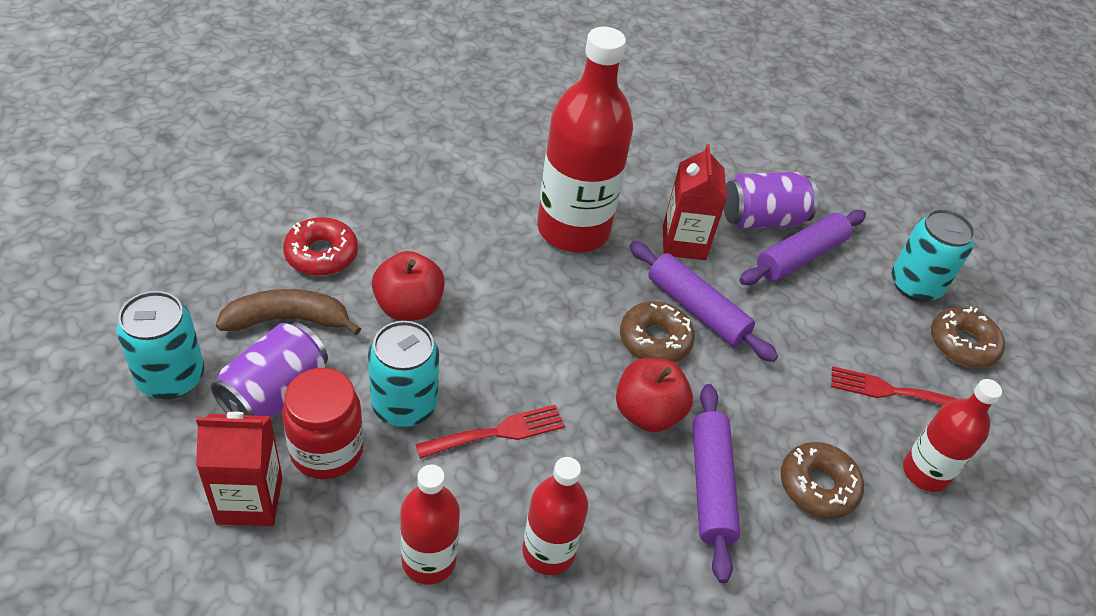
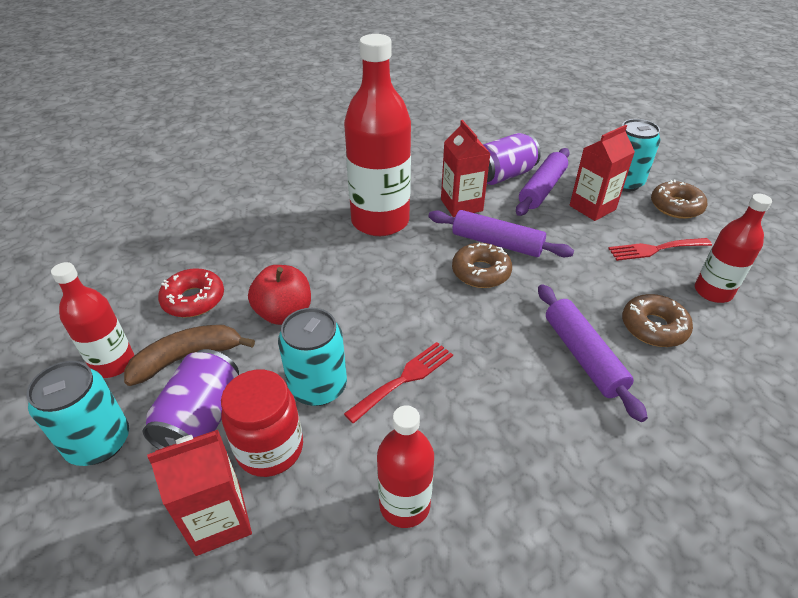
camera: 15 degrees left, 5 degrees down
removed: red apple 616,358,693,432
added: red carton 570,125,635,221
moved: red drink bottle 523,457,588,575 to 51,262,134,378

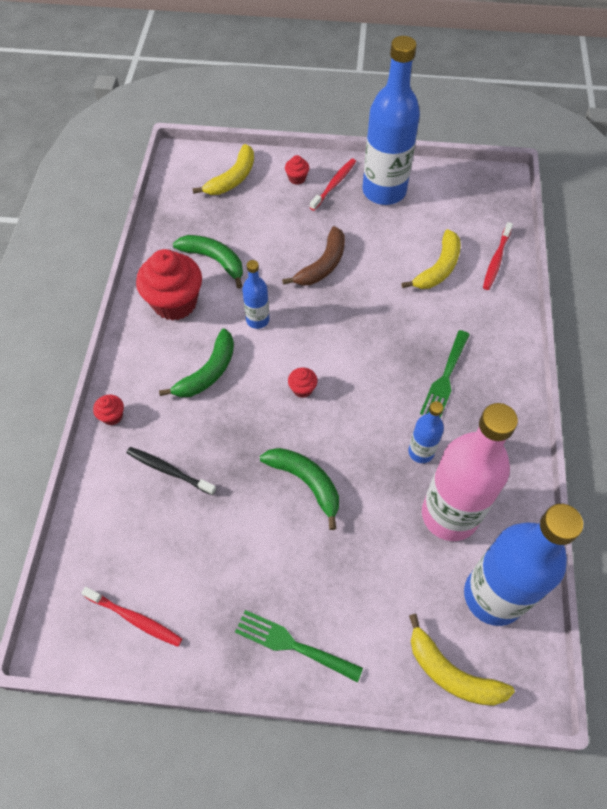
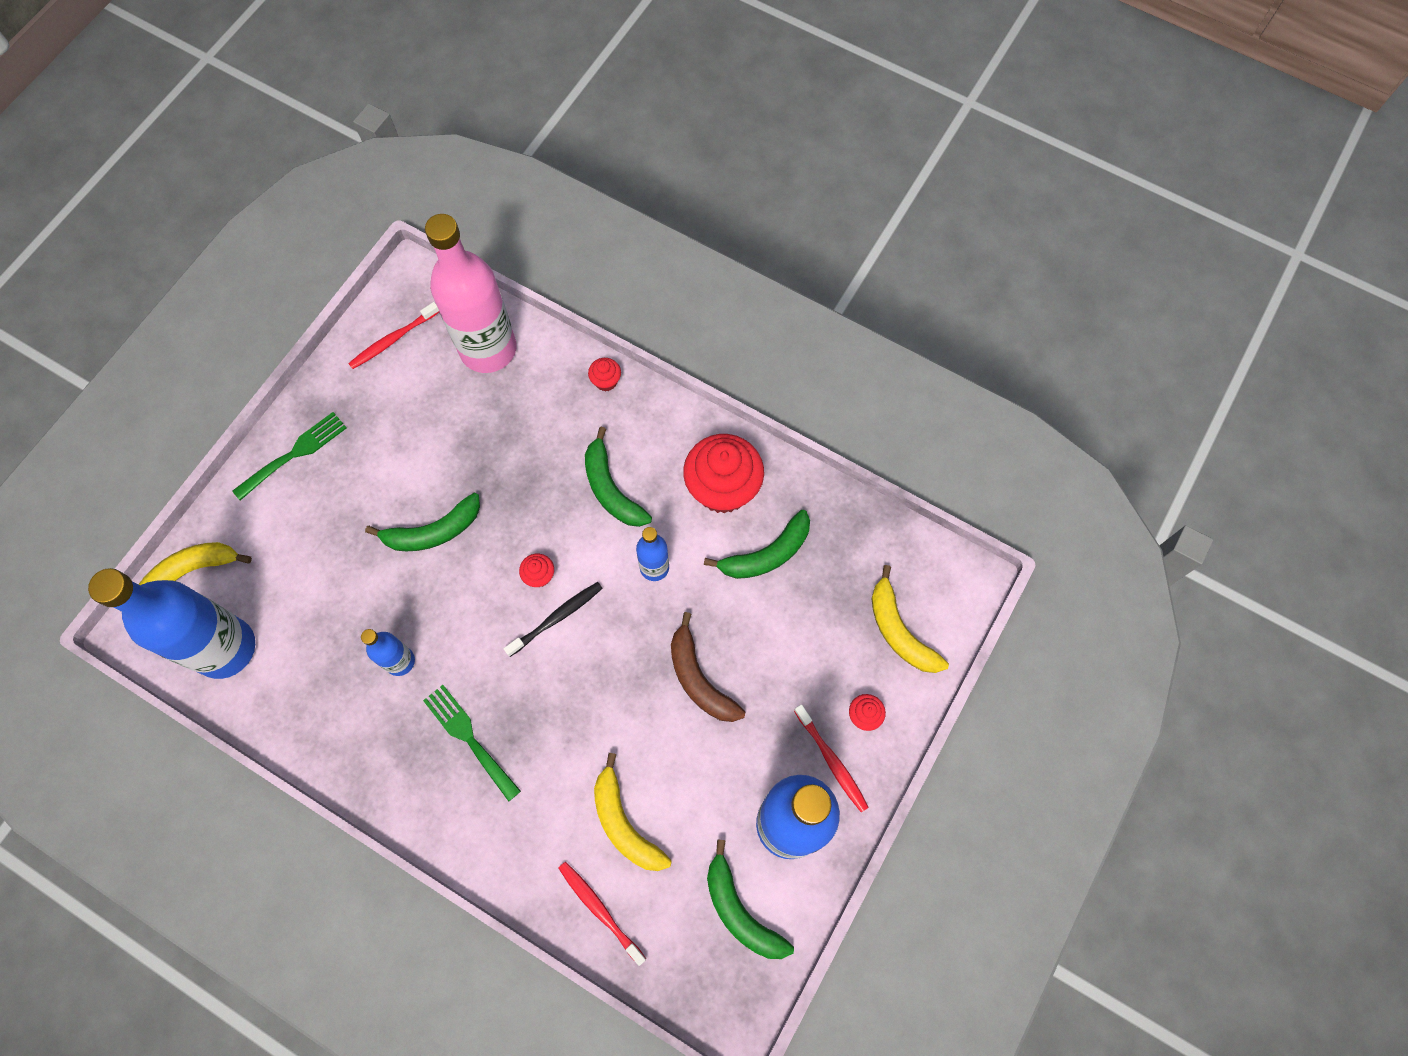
camera: 115 degrees right, 10 degrees up
added: green banana 707,840,794,959
moved: pink drink bottle 422,403,518,541 to 425,214,516,373; black dental brush 126,447,216,495 to 504,582,603,657

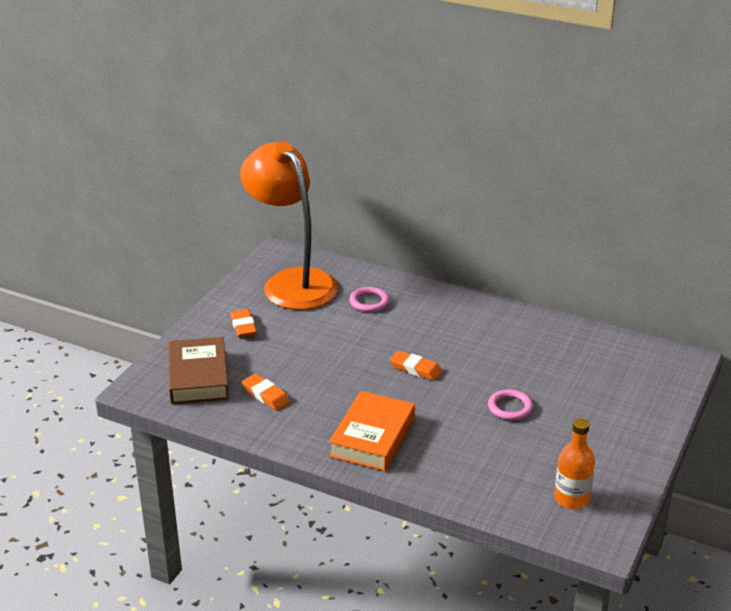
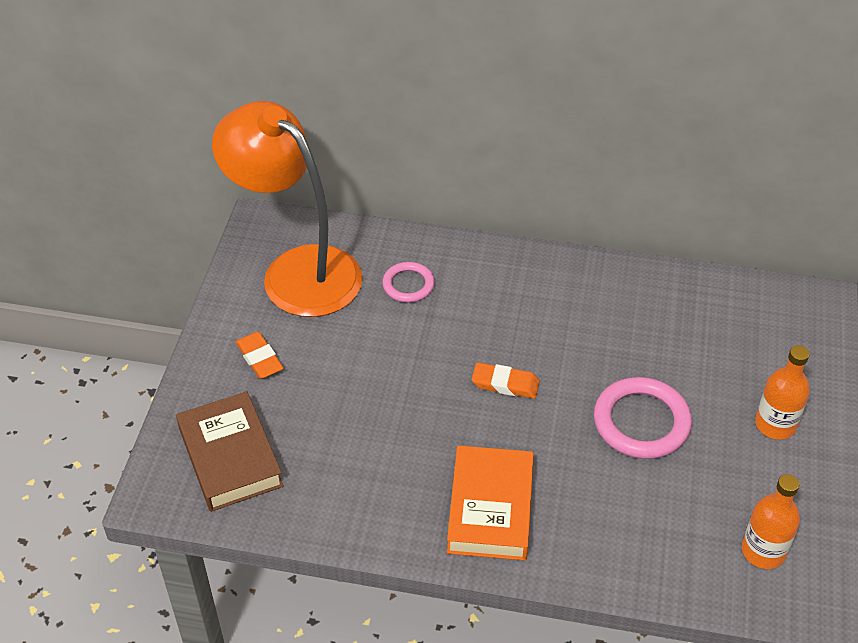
camera: 15 degrees left, 15 degrees up
removed: bright orange eraser 242,374,290,411
added: bright orange drink bottle 755,345,810,440
resized: pink ring 488,389,533,420 = 594,377,692,459 x1.71

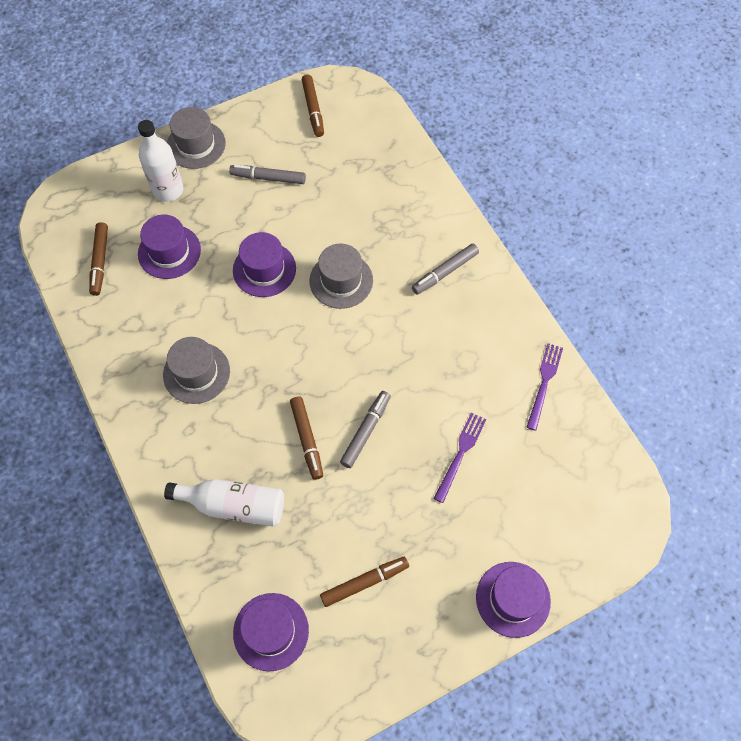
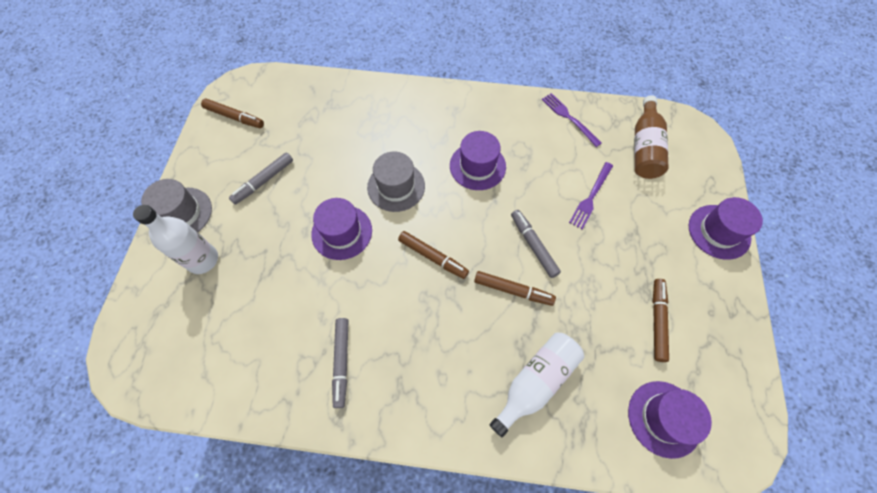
camera: 55 degrees left, 0 degrees up
removed: gray tall hat 163,337,230,404
added: dark brown drink bottle 634,95,669,179
moved: gray felt pen 412,244,479,294 to 332,318,348,408; dark brown felt pen 89,222,108,296 to 398,231,469,279; violet tall hat 138,215,201,279 to 450,131,506,190
turned: violet table fork 434,413,486,503 = 569,162,613,229 120 degrees counterclockwise

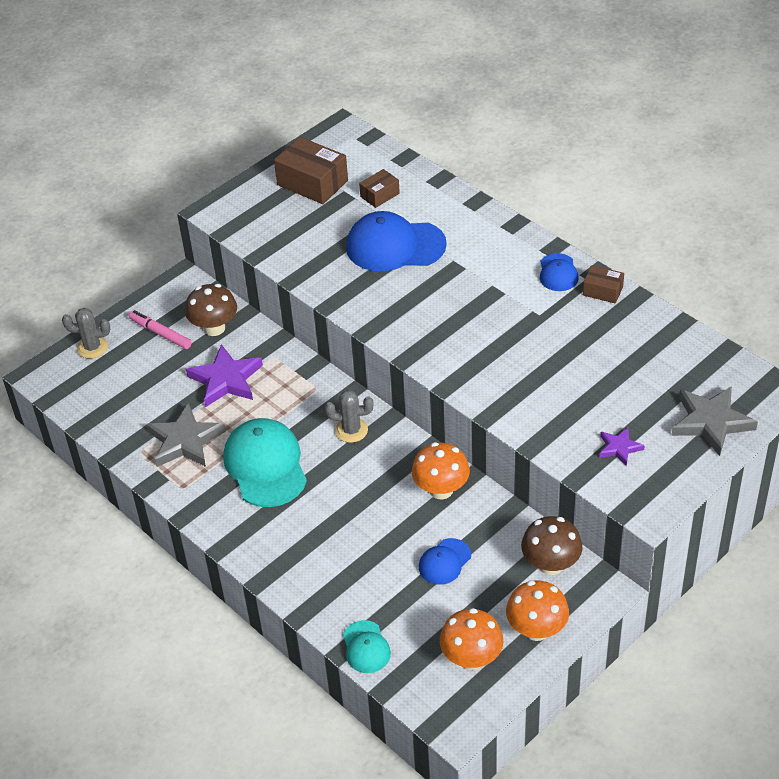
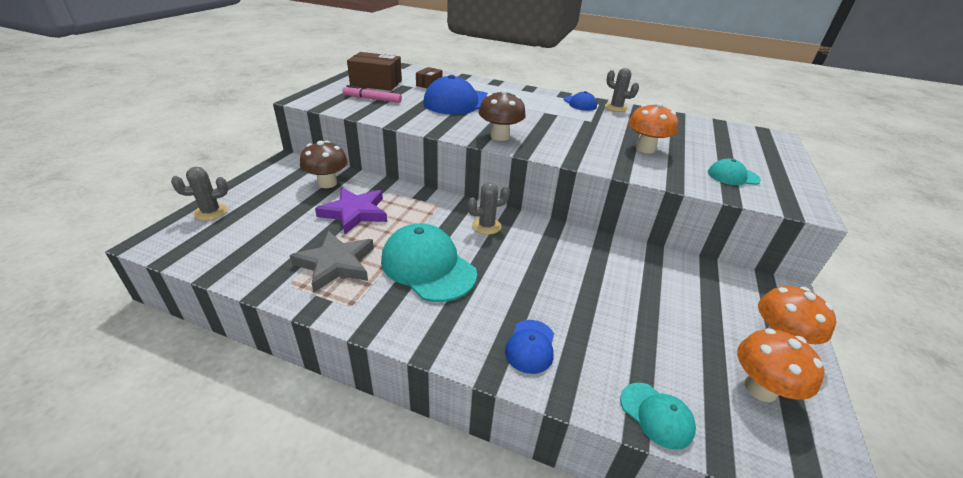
camera: 30 degrees left, 10 degrees down
removed: gray five-pointed star 671,386,758,456
moved: pink felt pen 129,310,192,349 to 343,85,402,103; dark brown fungus 521,516,582,575 to 479,89,526,141; blue cap 419,538,471,585 to 505,320,554,374; bright orange fungus 412,442,470,500 to 628,102,678,154
replaced: dark brown package 583,265,624,303 to gray saguaro cactus 605,68,639,112; violet five-pointed star 599,427,645,466 to aqua cap 708,159,761,185

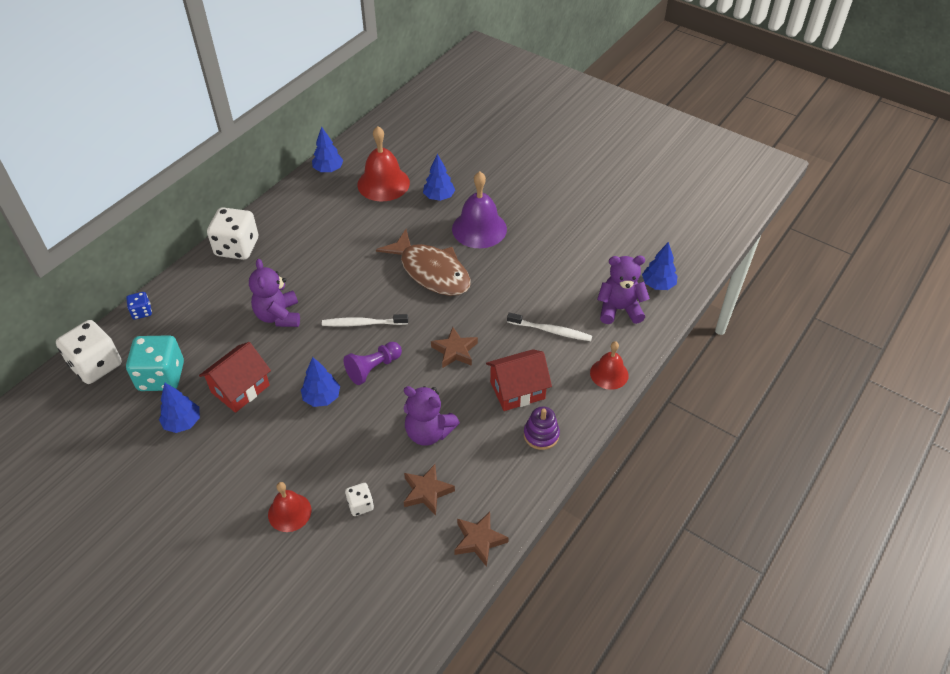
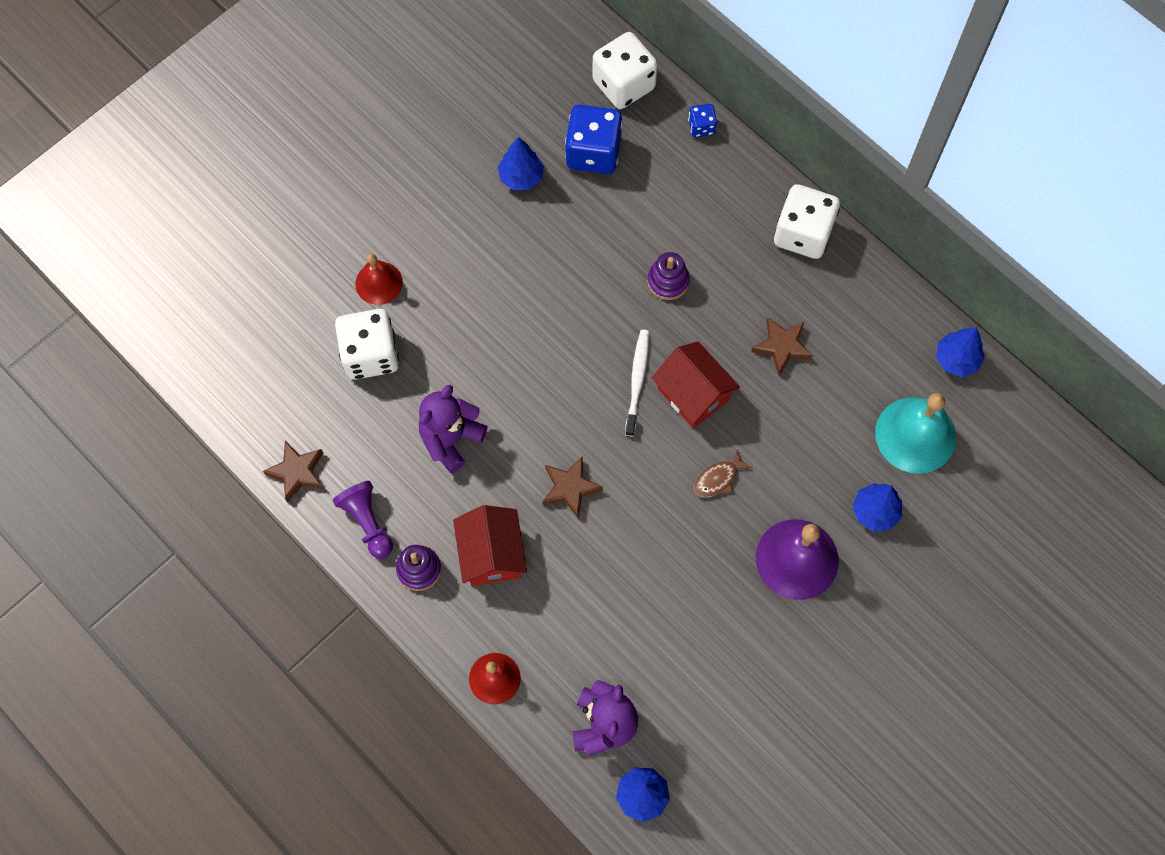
camera: 100 degrees right, 20 degrees up
removed: blue tree 301,357,340,407; pure white dental brush 507,313,592,341
moved: violet game pawn 344,342,402,385 to 332,481,393,558; red house 199,342,271,413 to 652,341,740,428; dark brown five-pointed star 404,464,455,515 to 751,317,813,375
replaced: violet teddy 249,259,300,327 to violet stacking rings 648,252,690,300
recoloured: aqua dice 126,335,184,391 to blue dice 565,105,623,174; red school bell 358,126,410,201 to aqua school bell 875,393,956,474
resized: pure white dice 345,483,374,516 = 335,309,399,380 x2.05; dark brown toy fish 376,229,471,296 = 694,449,753,497 x0.42

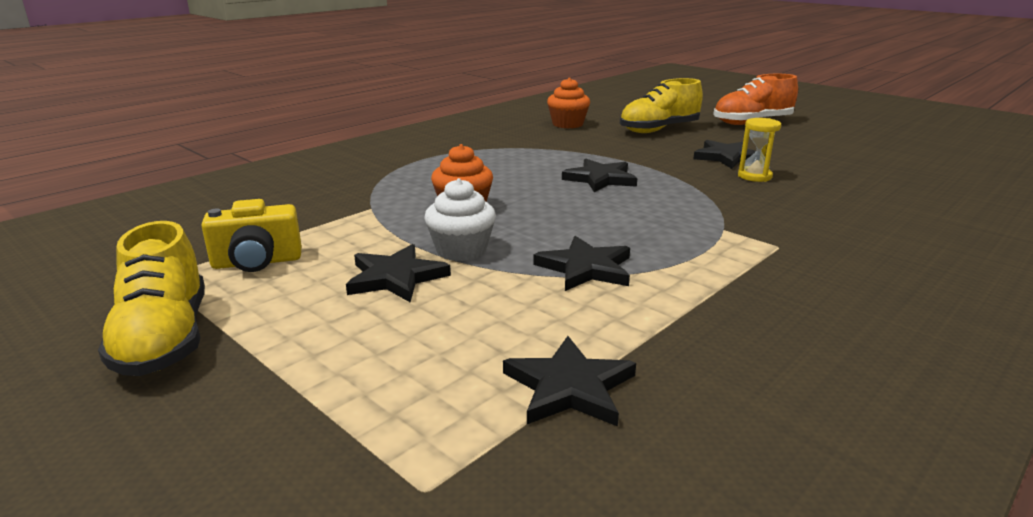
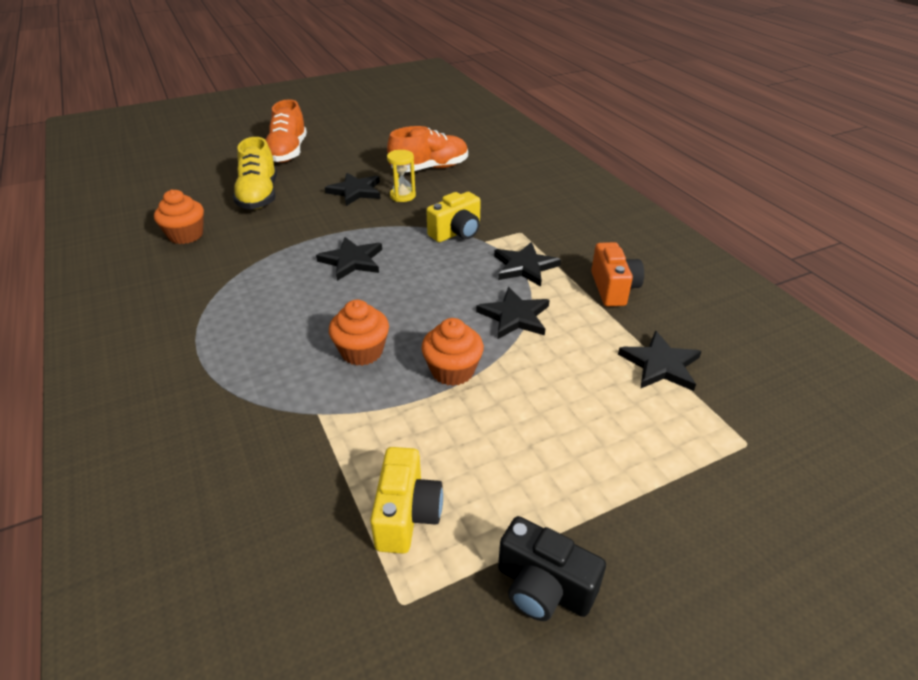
camera: 70 degrees left, 15 degrees up
added: bright orange shoe 387,126,468,172; golden photo camera 426,192,481,242; bright orange photo camera 591,242,644,306
moved: black five-pointed star 346,244,451,302 to 494,242,561,287
replaced: golden shoe 98,221,205,376 to black photo camera 498,516,606,621
recoloured: pure white muffin 424,178,496,261 to bright orange muffin 422,318,484,386

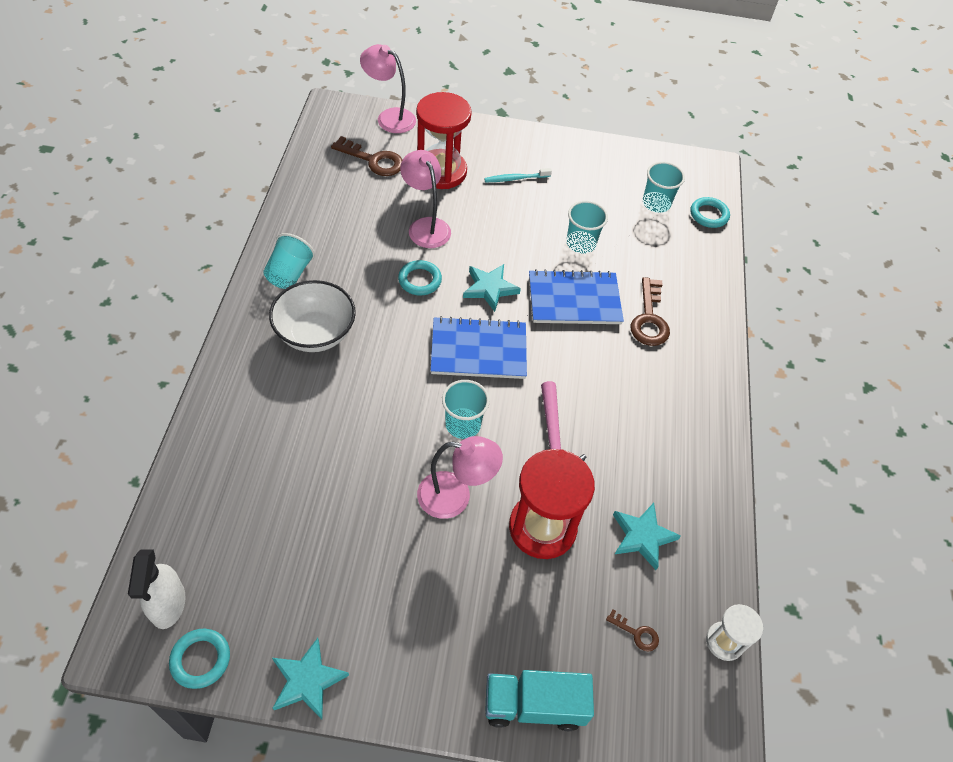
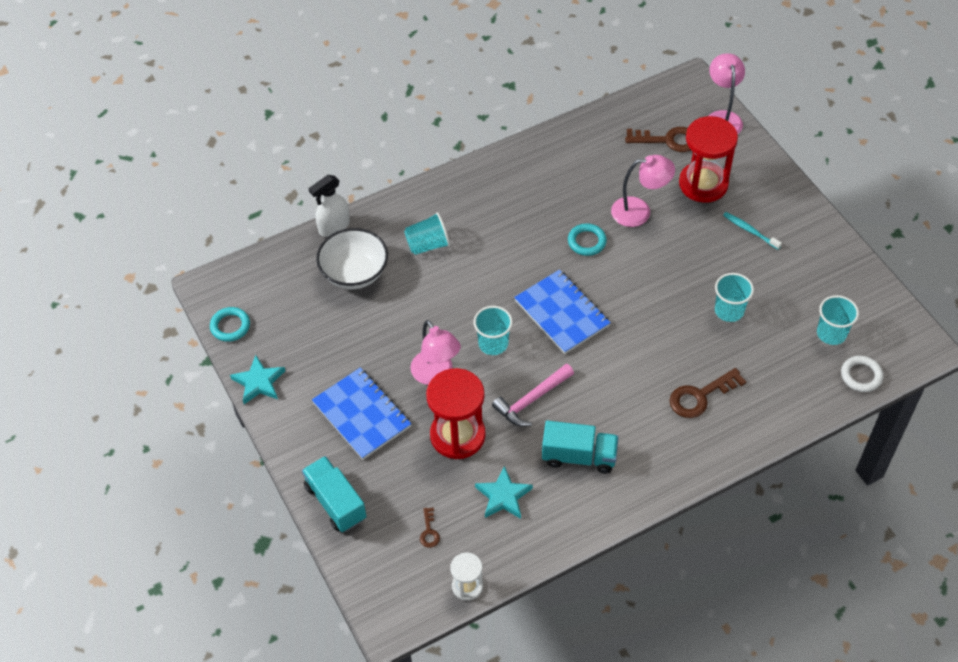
camera: 60 degrees right, 0 degrees up
removed: aqua five-pointed star 463,264,521,312
added: aqua toy truck 542,421,619,473
moved: pure white sprayer 128,549,186,629 to 309,175,350,237; blue notepad 529,269,624,324 to 312,368,411,460; pure white deep dish 269,280,356,352 to 316,228,388,289; aqua beaker 263,233,315,289 to 404,212,450,255
recoloured: aqua ring 690,197,730,228 to pure white ring 841,356,883,392
turned: pink lamp 400,150,451,248 = 611,155,675,227 60 degrees clockwise; dark brown key 331,136,402,176 = 625,127,691,152 75 degrees counterclockwise

